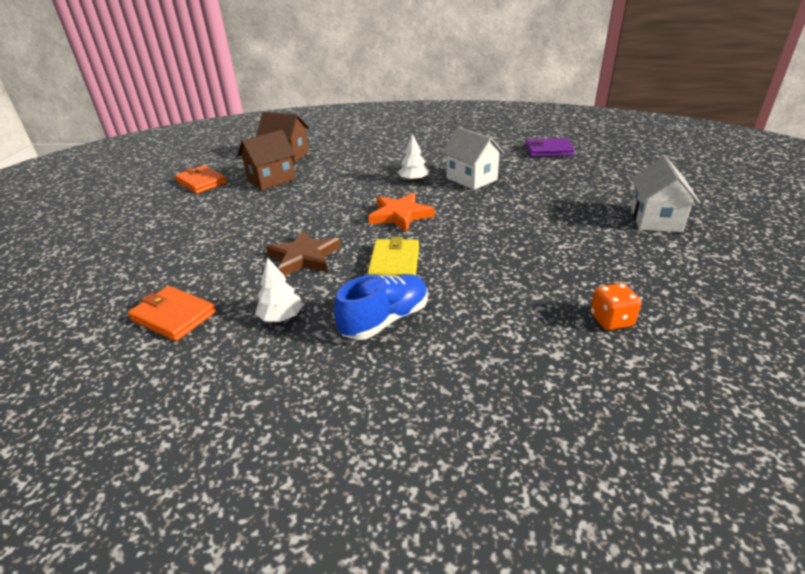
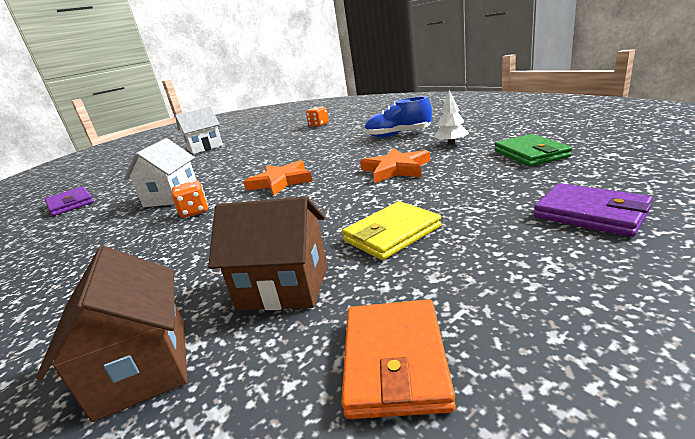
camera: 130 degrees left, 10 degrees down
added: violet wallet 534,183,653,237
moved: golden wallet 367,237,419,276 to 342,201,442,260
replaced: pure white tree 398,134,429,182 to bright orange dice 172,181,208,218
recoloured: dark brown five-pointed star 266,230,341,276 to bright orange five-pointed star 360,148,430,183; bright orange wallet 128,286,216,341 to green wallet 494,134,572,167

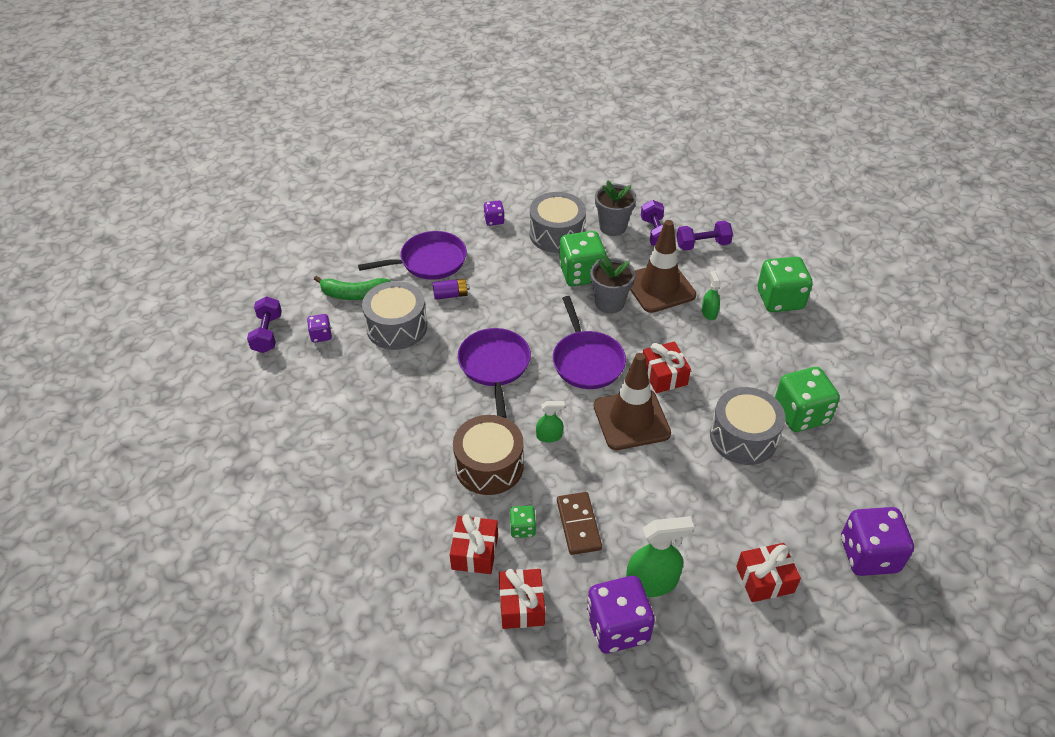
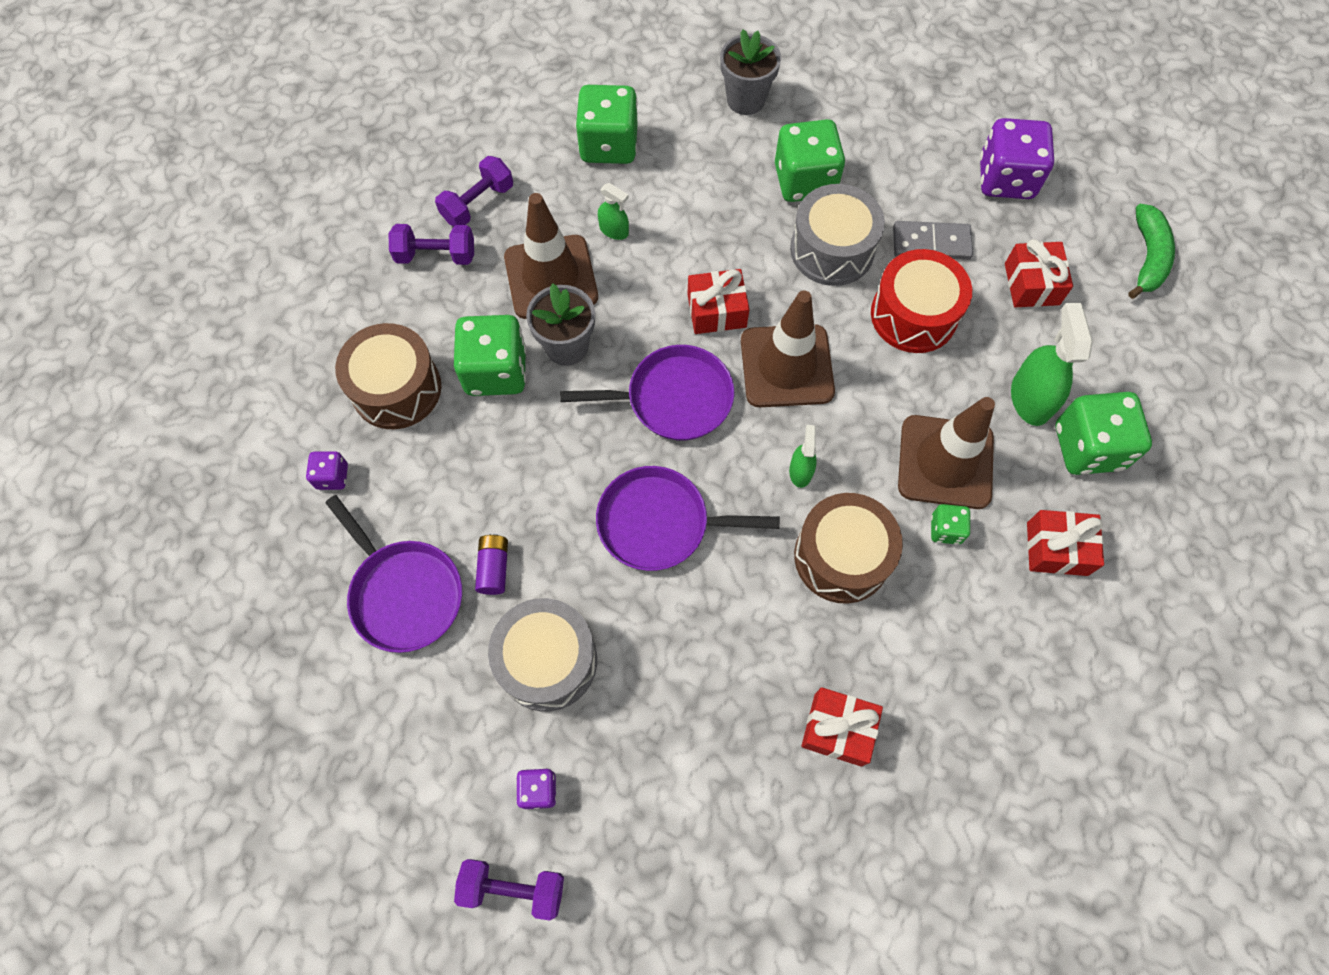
camera: 80 degrees left, 20 degrees up
added: red snare drum 871,249,972,353; gray domino piece 893,221,973,260
moved: gray flower pot 595,181,636,236 to 720,30,781,115; red present 450,514,498,574 to 801,687,883,767; green banana 314,276,391,300 to 1128,204,1175,299
replaced: dark brown domino piece 557,492,602,555 to dark brown traffic cone 898,397,995,509
recoloured: gray snare drum 530,192,586,253 to dark brown snare drum 335,323,441,429; violet dice 587,576,655,653 to green dice 1056,392,1152,475
turned: violet pan 358,231,467,280 = 325,495,462,653 150 degrees clockwise; violet free weight 676,221,733,251 = 435,156,513,226 45 degrees clockwise; green sprayer 702,271,720,320 = 598,183,629,240 150 degrees counterclockwise

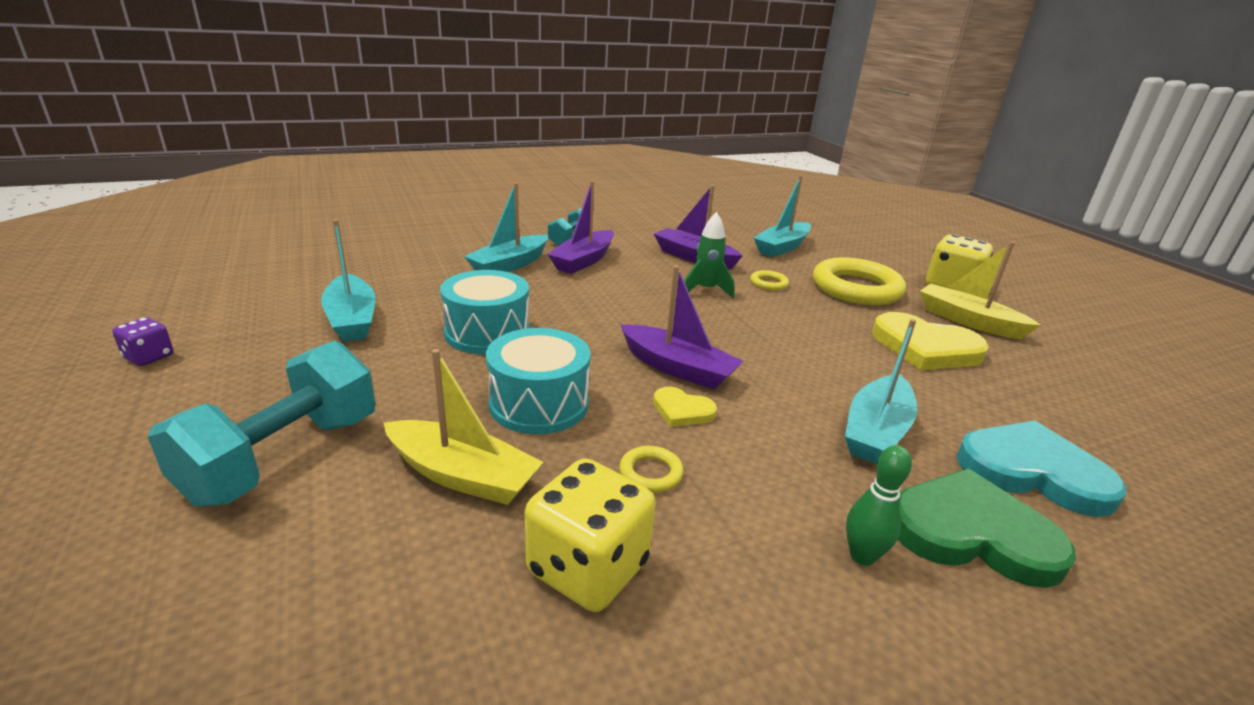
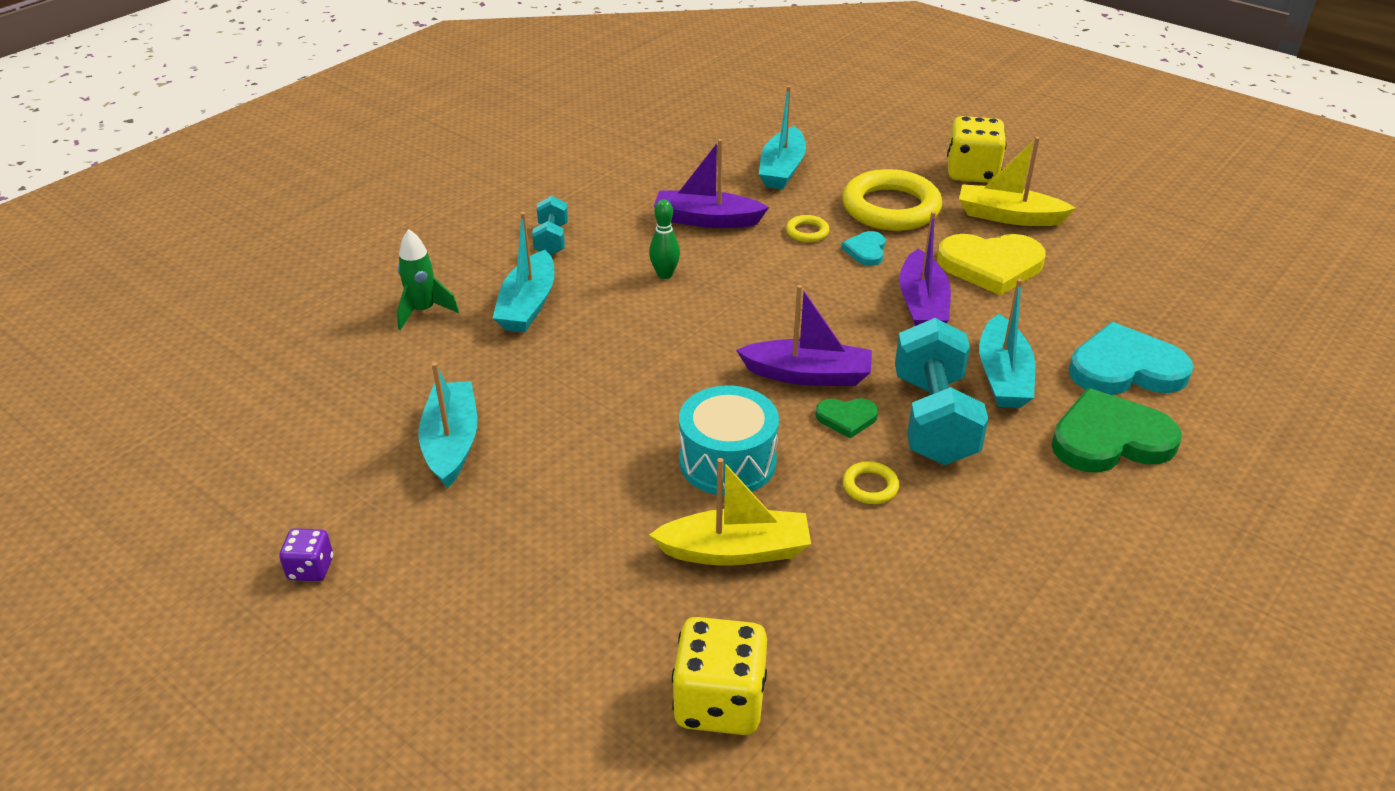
camera: 25 degrees left, 10 degrees up
removed: aqua snare drum 440,270,529,354
added: aqua heart shape 841,231,886,266
moved: green rocket 684,212,735,299 to 397,229,459,330; green tenpin 846,445,912,566 to 649,199,680,279; golden dice 525,458,656,612 to 672,617,767,735; aqua free weight 148,340,375,507 to 895,318,988,465; violet boat 547,181,614,274 to 899,211,951,326
recoloured: golden heart shape 653,387,717,427 to green heart shape 816,398,878,438
turned: aqua boat 321,219,376,342 = 418,362,477,488 135 degrees counterclockwise

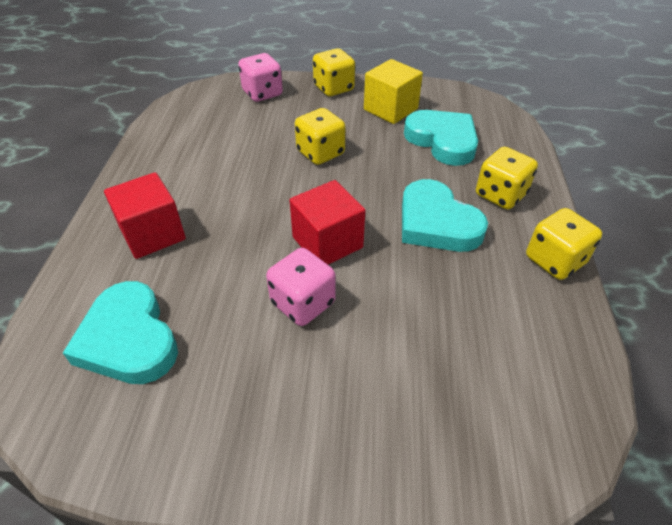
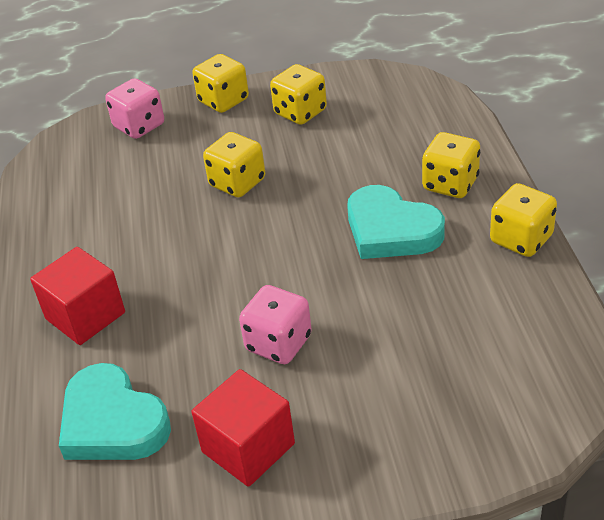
camera: 10 degrees left, 5 degrees down
removed: aqua heart shape 404,110,478,166
moved: red cube 289,180,365,265 to 191,369,295,487
replaced: golden cube 364,59,423,124 to golden dice 270,64,327,125

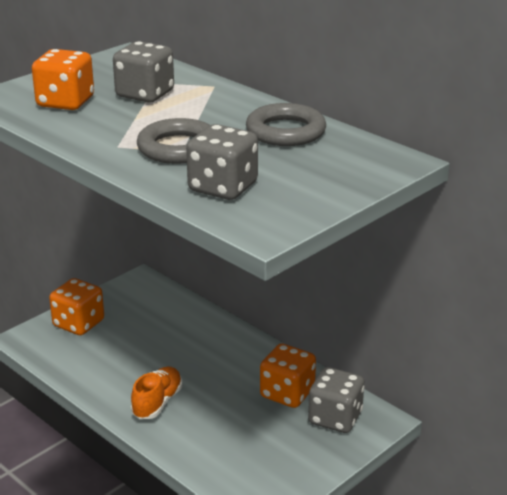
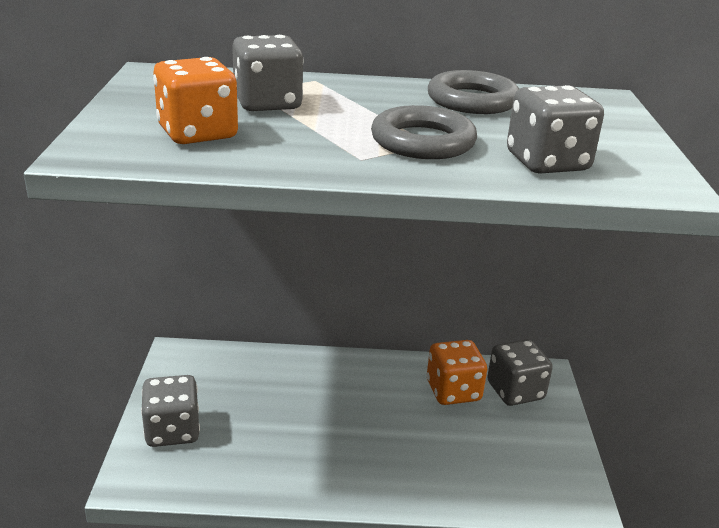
camera: 45 degrees left, 0 degrees up
removed: bright orange shoe 131,367,182,419
recoloured: bright orange dice 49,278,104,335 to gray dice 141,375,200,447

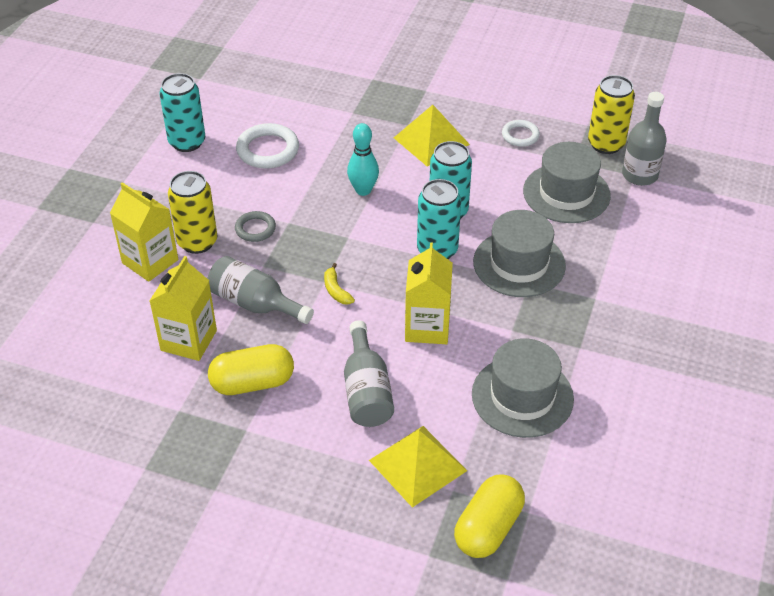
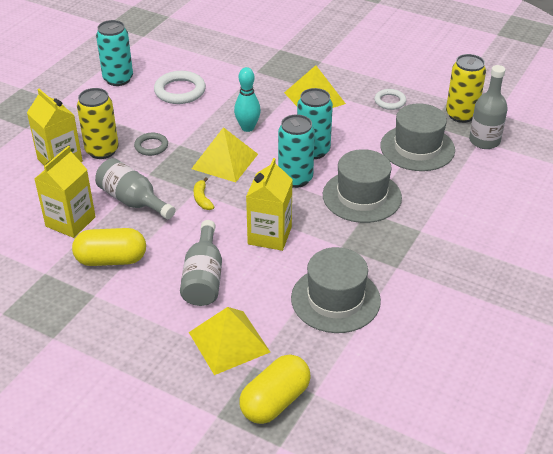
camera: 10 degrees right, 5 degrees down
added: golden pyramid shape 191,127,258,182

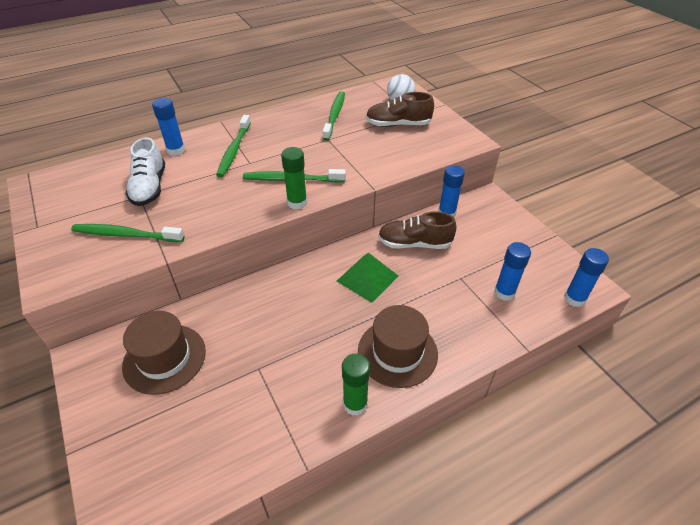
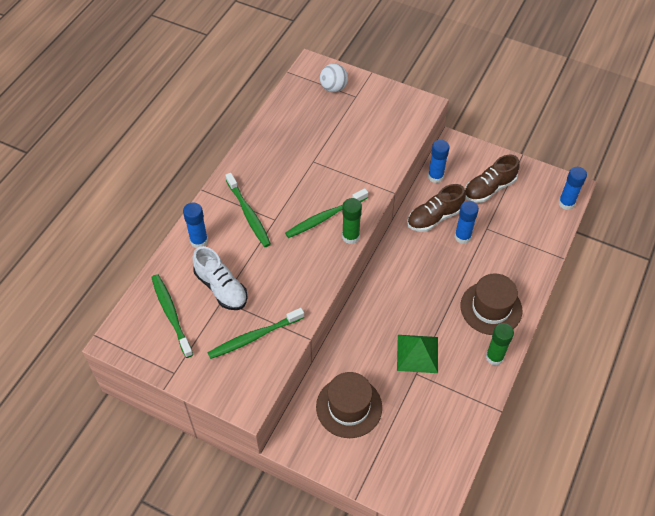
camera: 35 degrees left, 10 degrees up
moved: green dental brush 322,91,345,141 to 151,274,193,358; green pyramid shape 337,253,398,303 to 397,335,438,373; blue glue stick 494,242,531,301 to 455,201,479,244; dark brown shoe 366,92,434,127 to 465,155,520,203

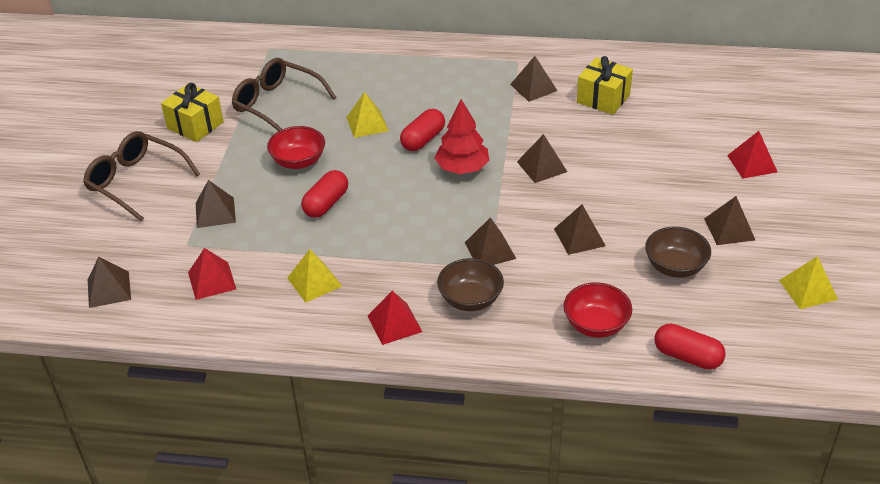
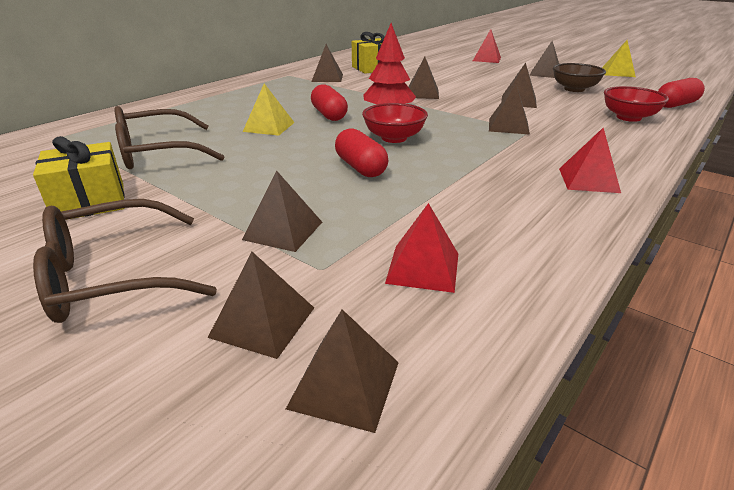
camera: 60 degrees left, 10 degrees down
removed: golden pyramid shape 287,249,342,303; dark brown deep dish 437,258,504,311
added: dark brown pyramid shape 208,252,314,359
moved: red deep dish 267,126,325,169 to 362,103,428,143

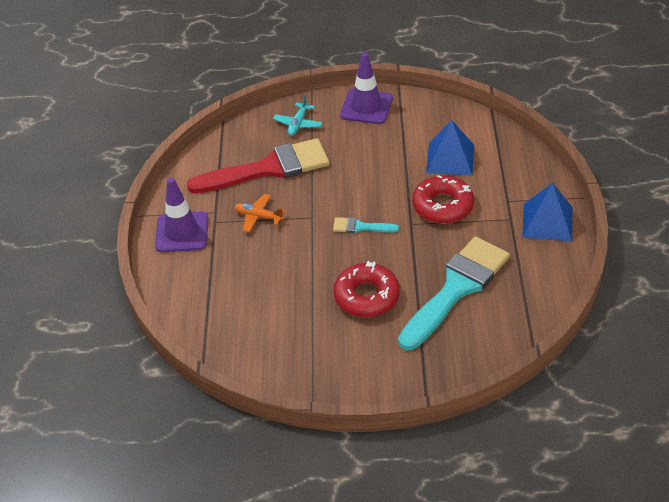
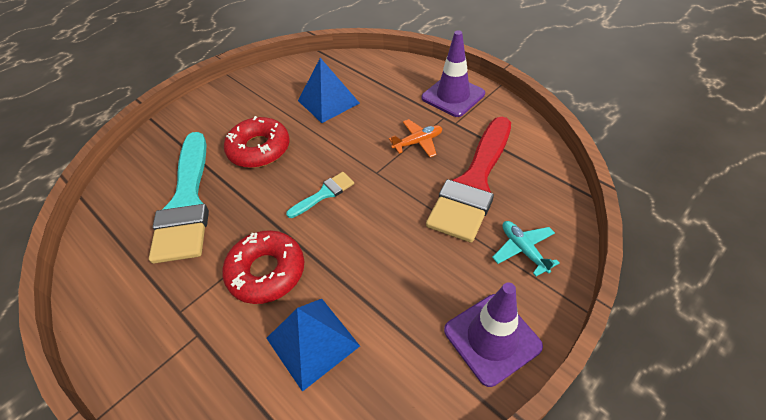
camera: 135 degrees right, 5 degrees up
moved: blue pyramid shape 522,183,572,241 to 298,58,360,123

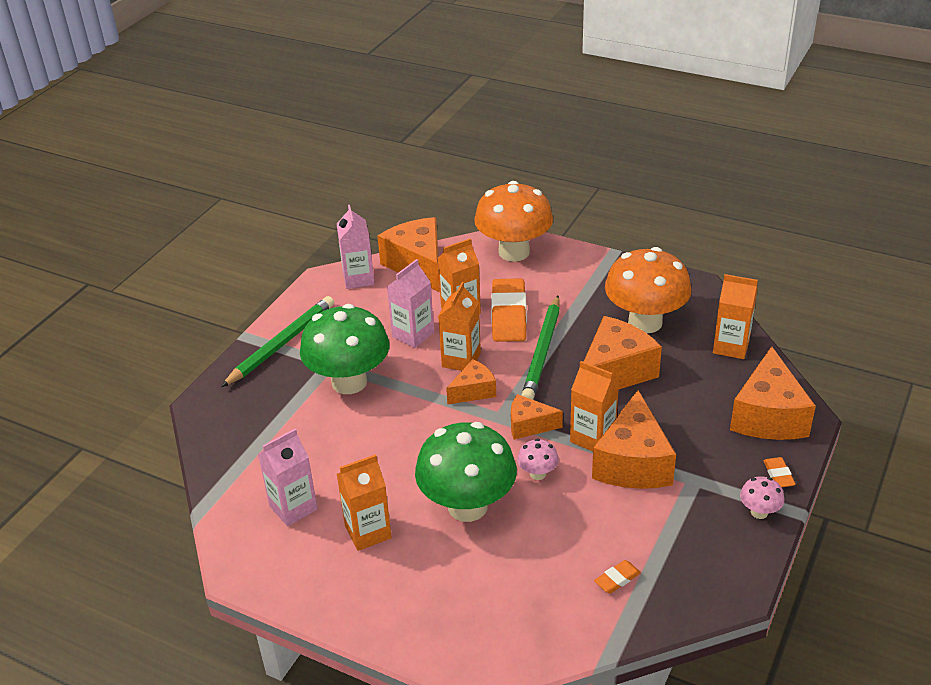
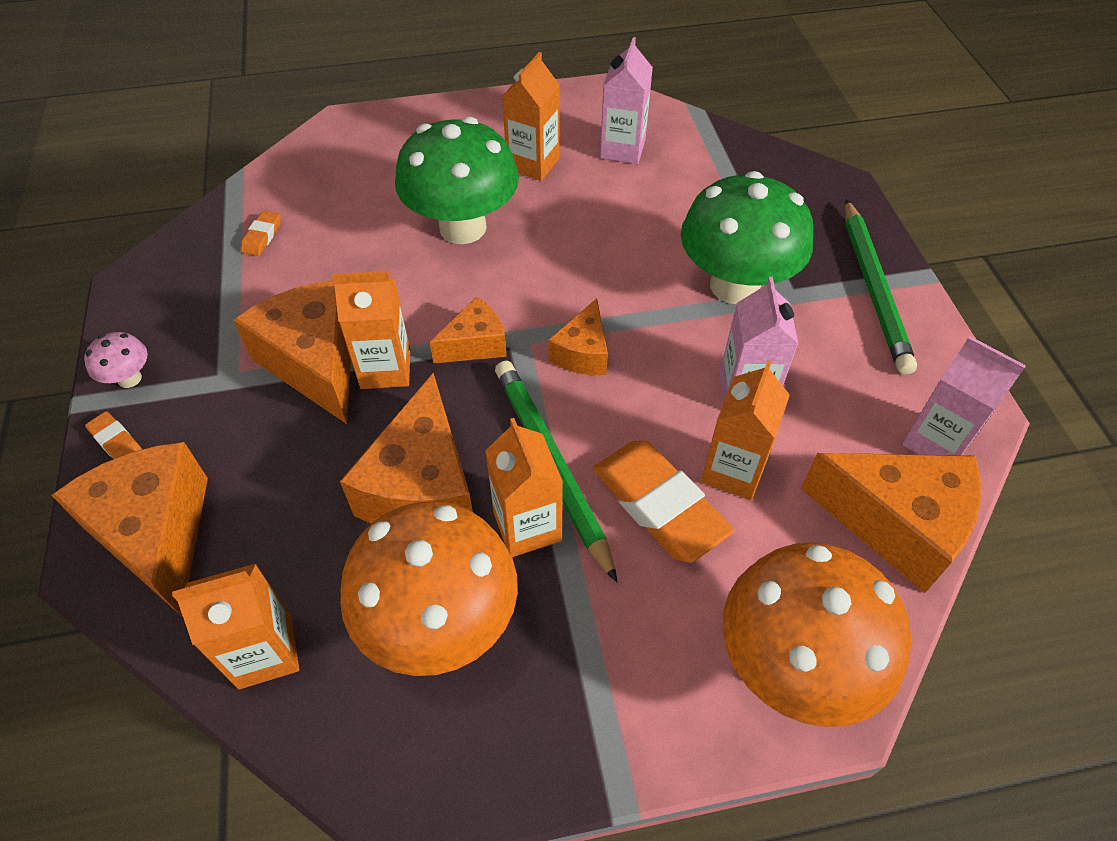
camera: 140 degrees right, 15 degrees up
removed: pink fungus 517,438,559,480
moved: bright orange carton 438,282,481,371 to 485,418,563,557

